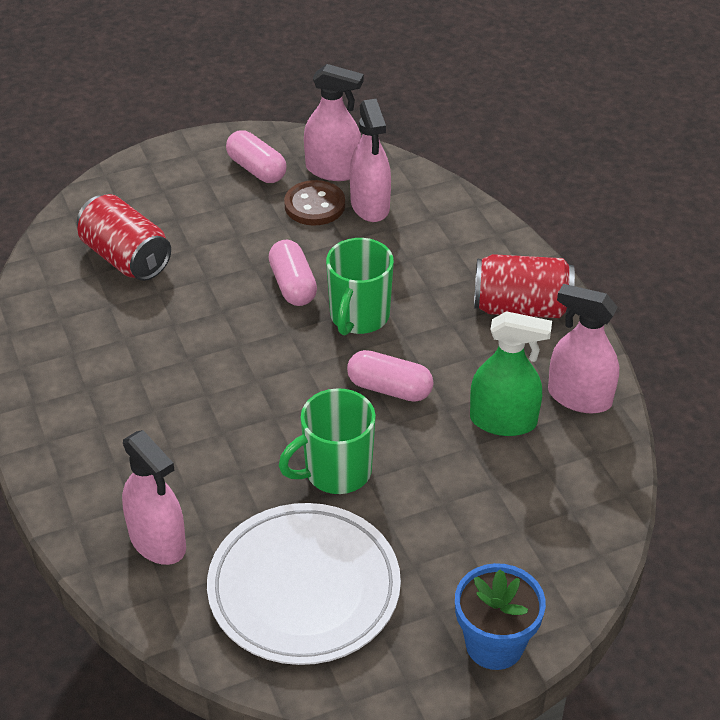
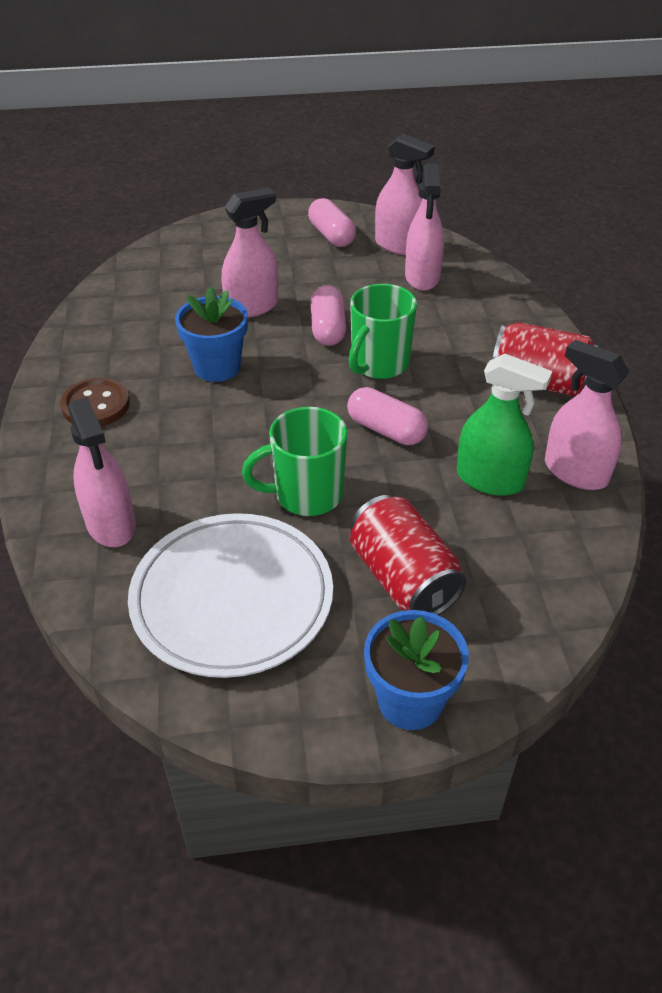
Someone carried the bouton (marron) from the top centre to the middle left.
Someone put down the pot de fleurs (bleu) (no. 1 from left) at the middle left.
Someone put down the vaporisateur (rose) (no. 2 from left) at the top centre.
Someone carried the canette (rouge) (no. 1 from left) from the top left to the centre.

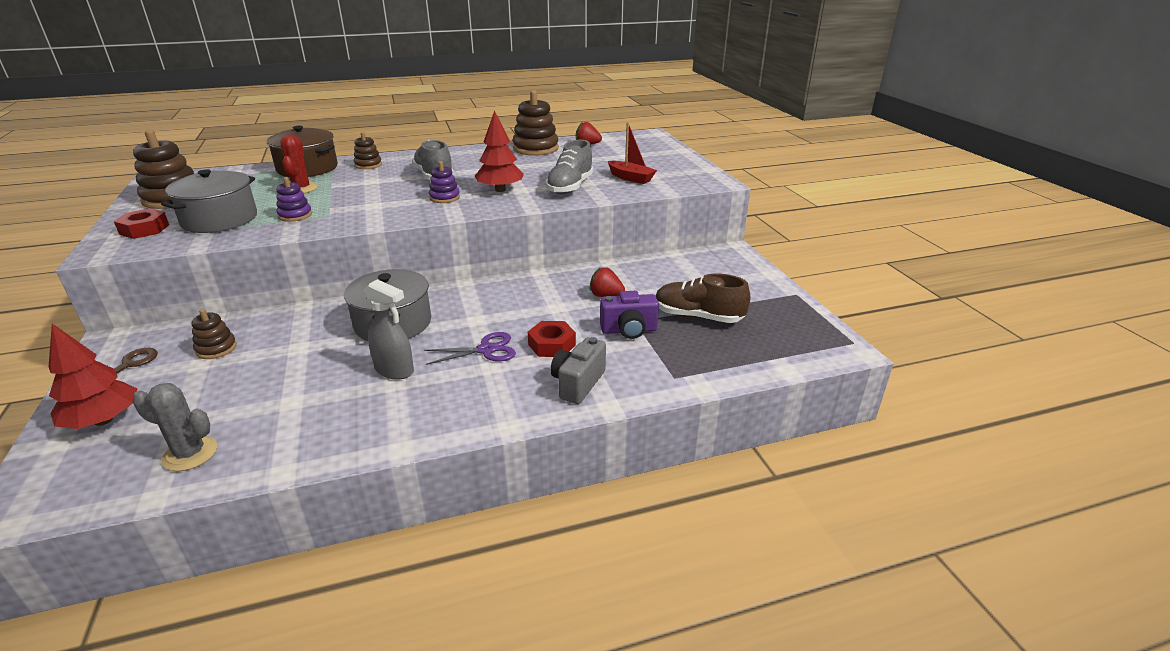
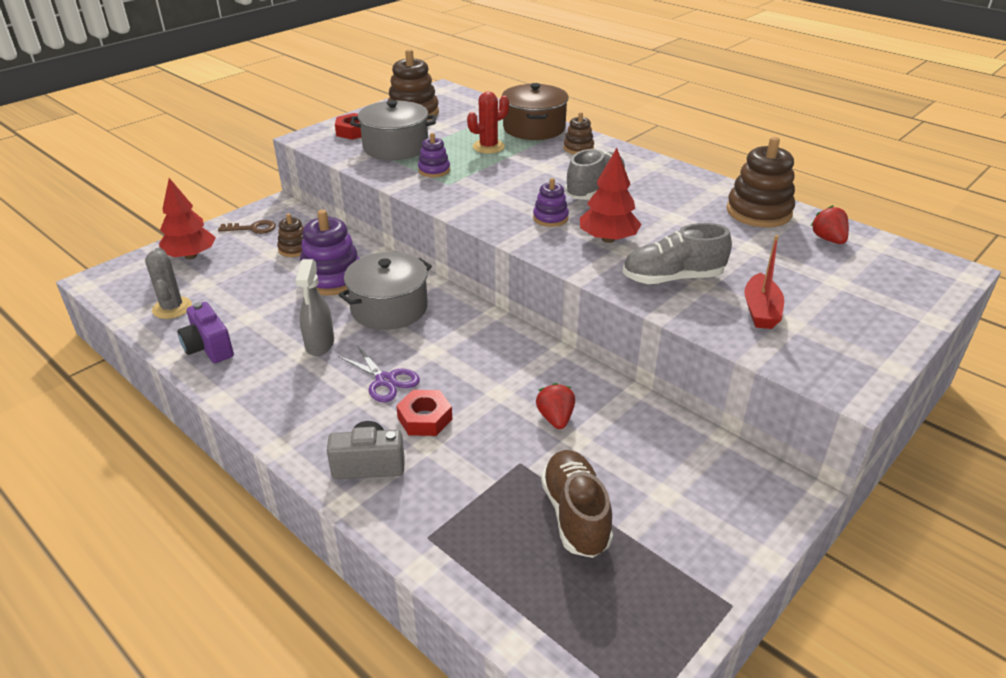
Someone carried the appareil photo (violet) from the centre to the middle left.
Someone put down the jouet à empiler (violet) (no. 1 from left) at the middle left.

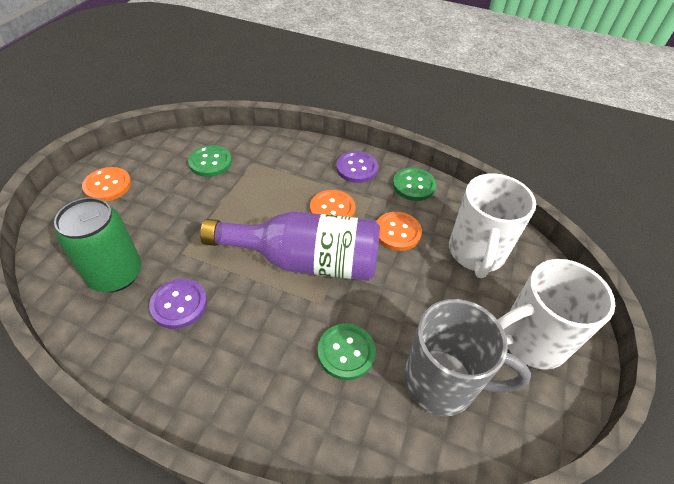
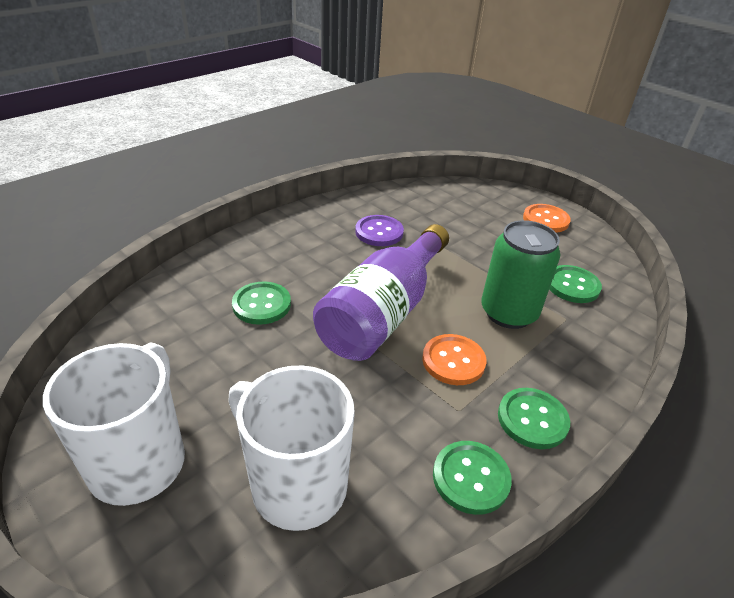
Someone carried the canette (vert) from the middle left to the middle right.
Someone repainted the bouton (violet) (no. 2 from left) at the centre, which became the bouton (vert) (no. 3 from left) at the bottom right.
Someone took away the bouton (orange) (no. 3 from left) at the centre.
Someone took away the tasse (gris) at the bottom right.

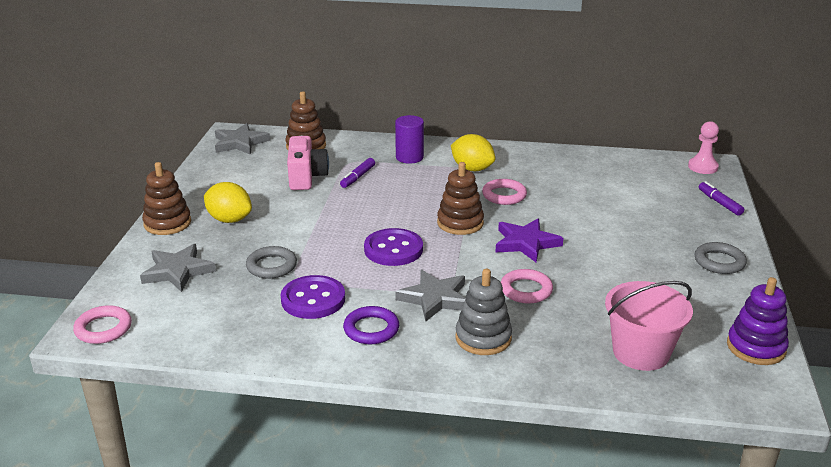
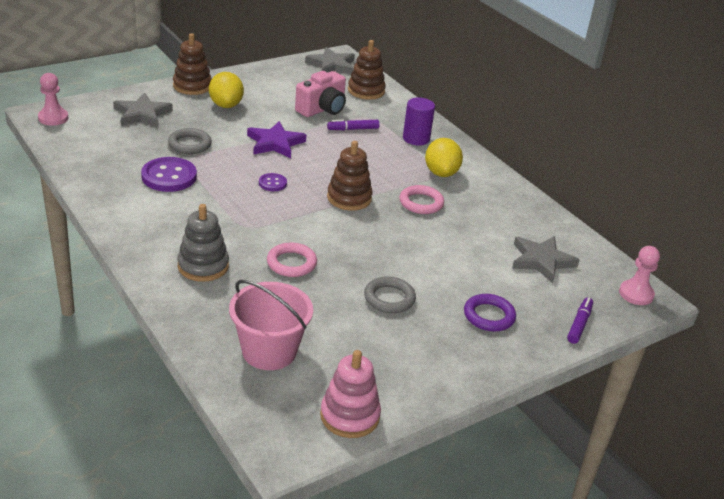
Someone swapped the anneau (rose) (no. 1 from left) at the bottom left for the pion (rose) (no. 1 from left) at the top left.
Someone carried the étoile (violet) from the centre to the top centre.
Someone scaled the bouton (violet) (no. 2 from left) at the centre by 0.52.
Someone repainted the jouet à empiler (violet) at the bottom right, which became the jouet à empiler (rose) at the bottom centre.
Someone carried the anneau (gris) (no. 2 from left) from the middle right to the centre.
Someone carried the anneau (violet) from the bottom centre to the middle right.
Someone carried the étoile (gris) (no. 3 from left) from the centre to the middle right.

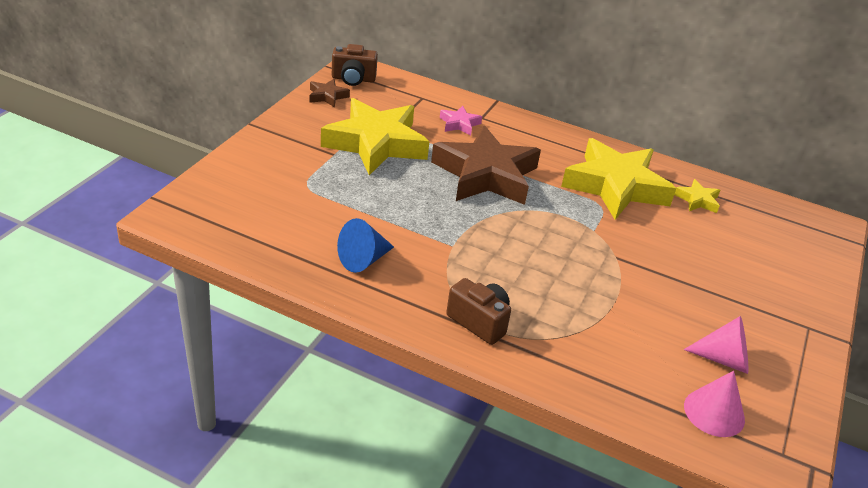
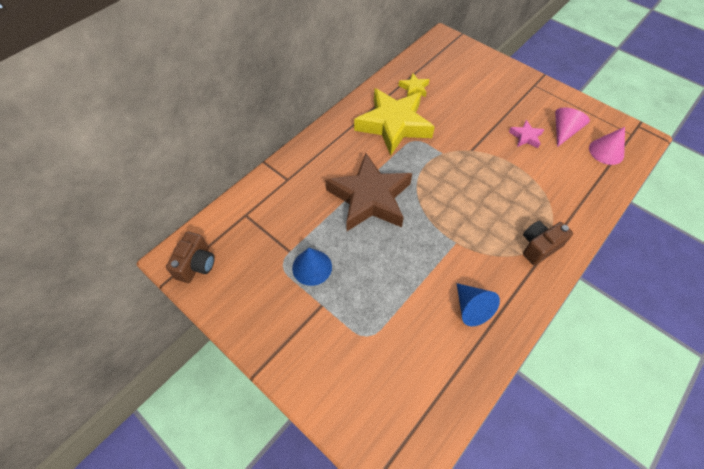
Someone swapped the étoile (jaune) (no. 1 from left) at the top centre for the cône (bleu) (no. 1 from left) at the centre.
Someone carried the étoile (rose) from the top centre to the top right.
Someone took away the étoile (marron) (no. 1 from left) at the top centre.

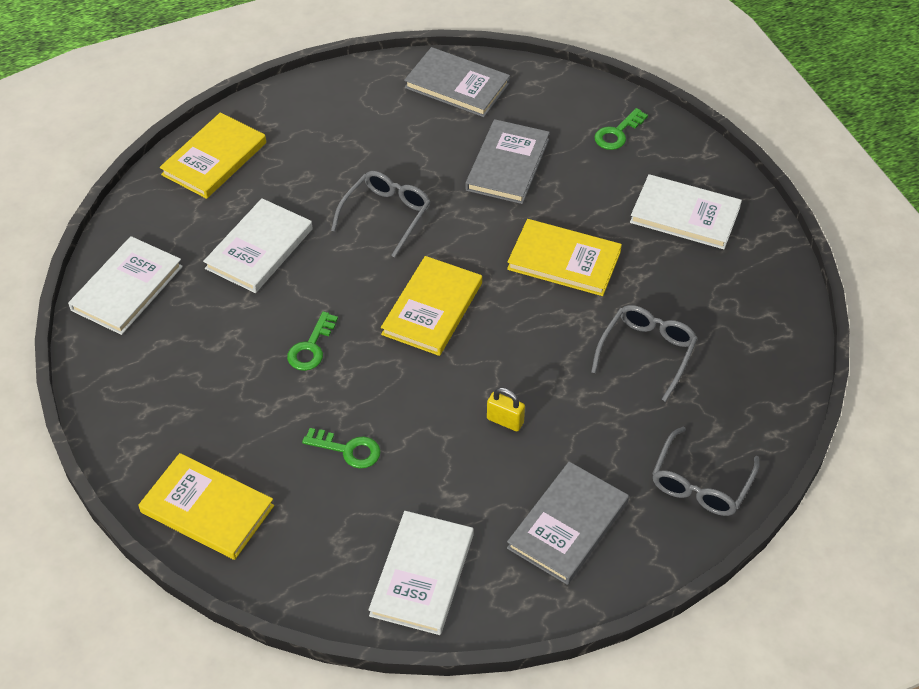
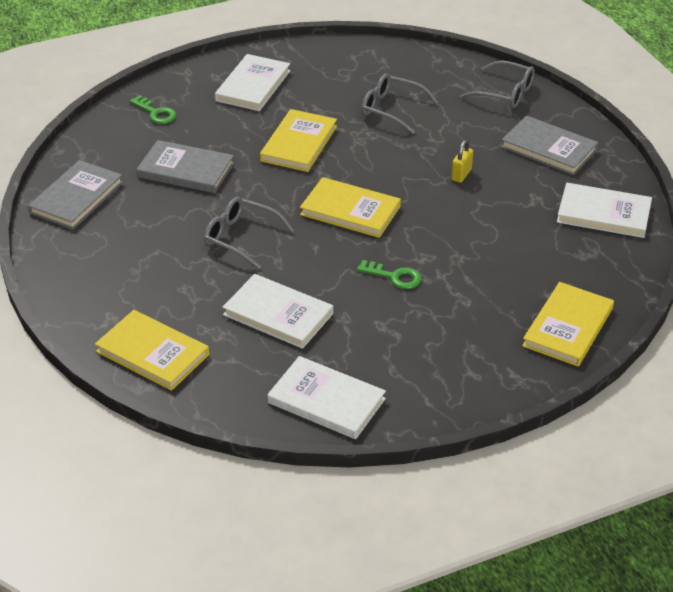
Someone took away the clé (vert) (no. 2 from left) at the centre.

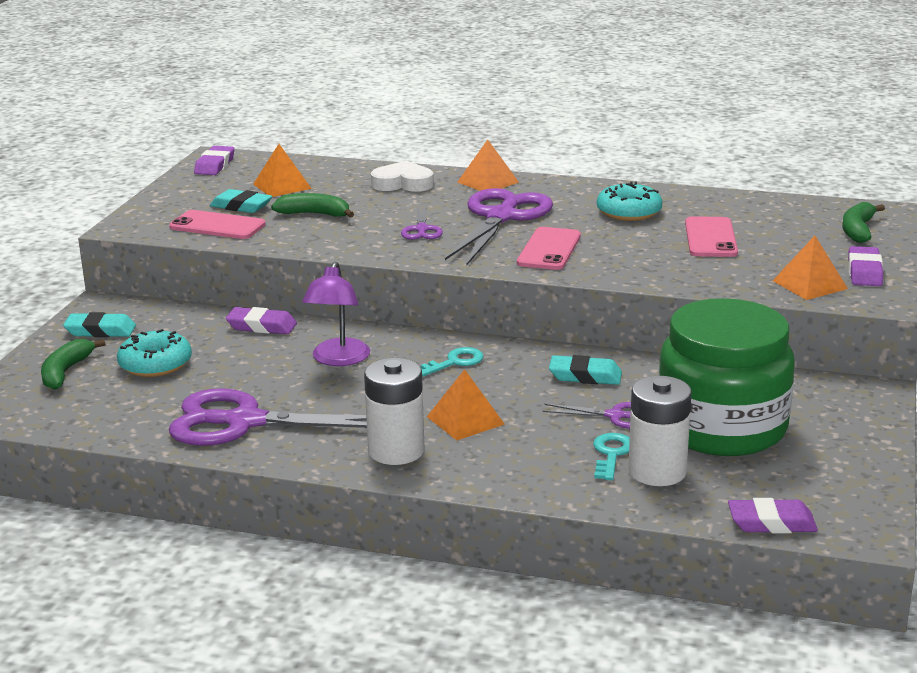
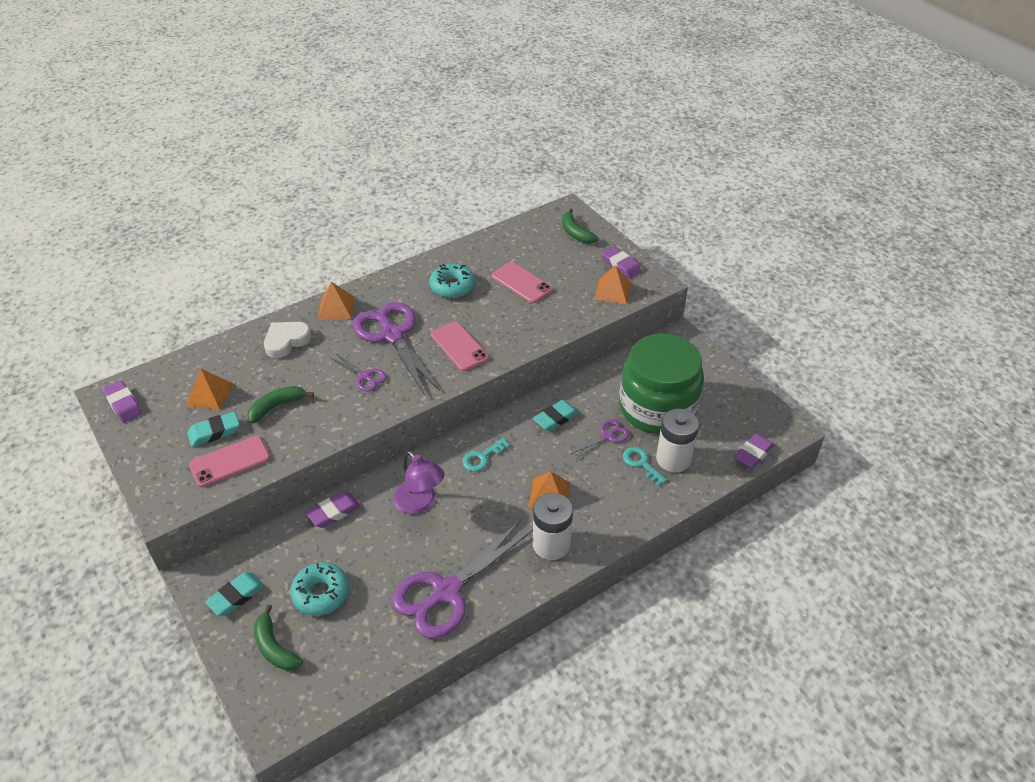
Someone rotated the clé (turquoise) (no. 1 from left) at the centre by 135 degrees counterclockwise.

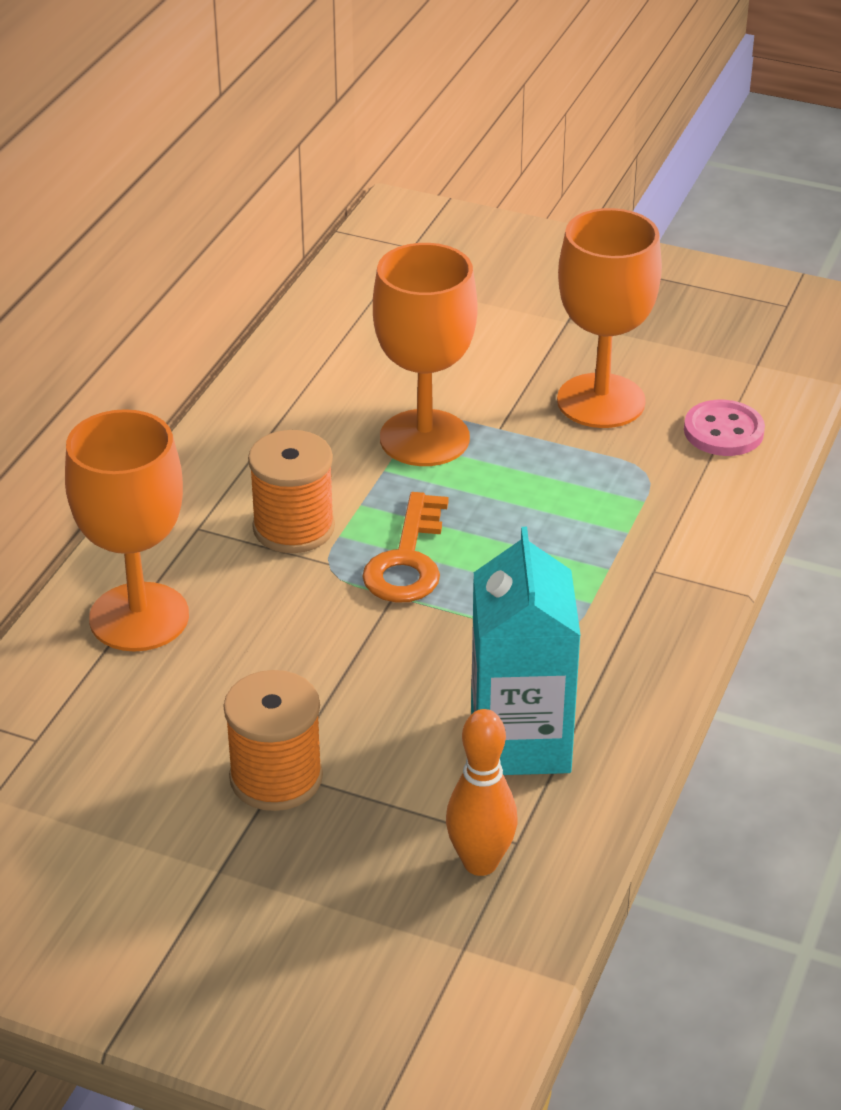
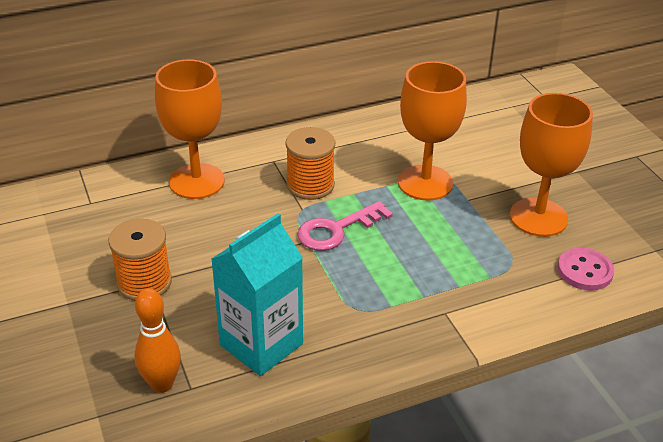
Someone repainted the clé (orange) at the centre, which became the clé (rose) at the centre.

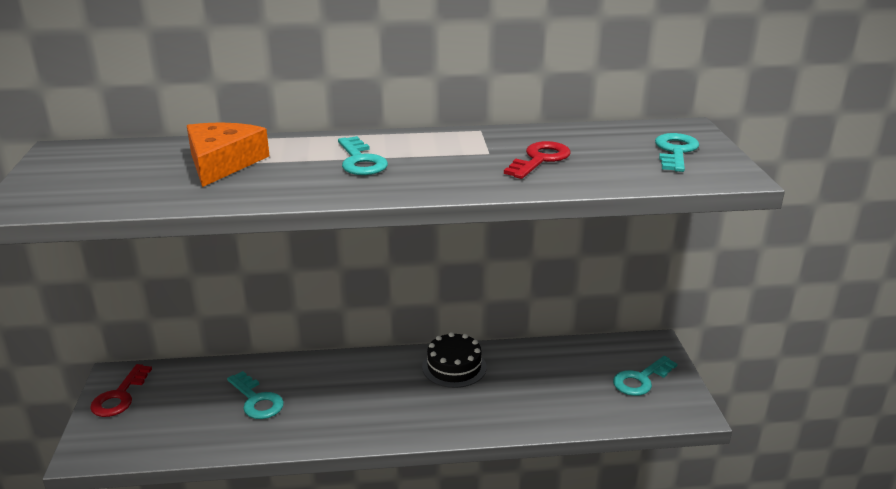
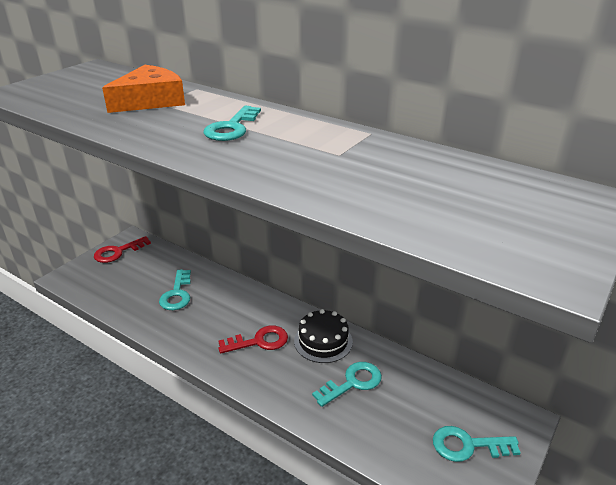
Someone carried the clé (rouge) (no. 2 from left) from the top centre to the bottom centre.
Someone carried the clé (turquoise) (no. 4 from left in the first image) from the top right to the bottom centre.

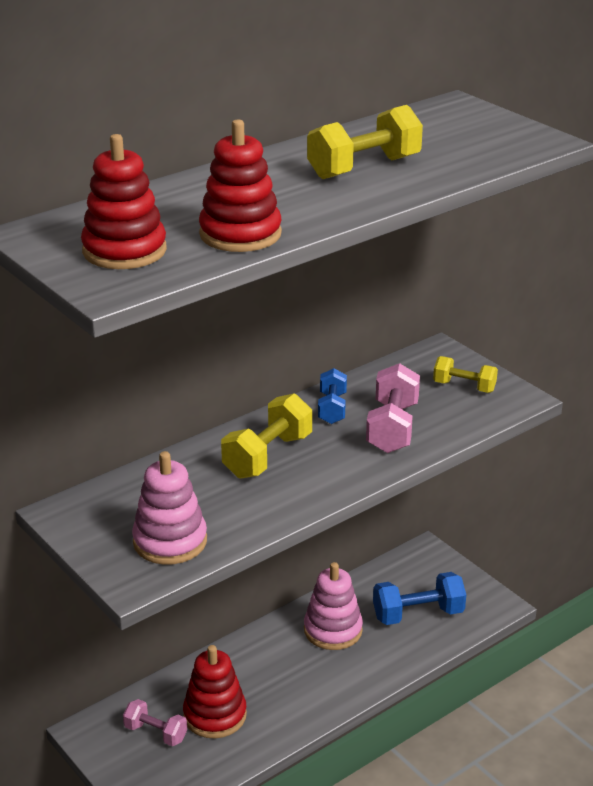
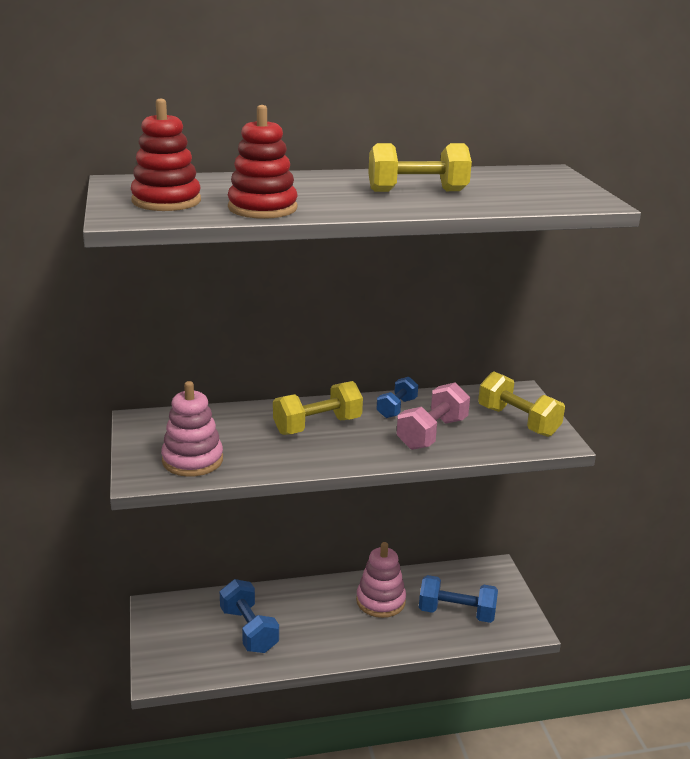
Someone swapped the jouet à empiler (rouge) (no. 2 from left) at the bottom centre for the haltère (bleu) (no. 1 from left) at the bottom centre.
Someone scaled the haltère (jaune) (no. 3 from left) at the middle right by 1.57.
Someone took away the haltère (rose) (no. 1 from left) at the bottom left.

